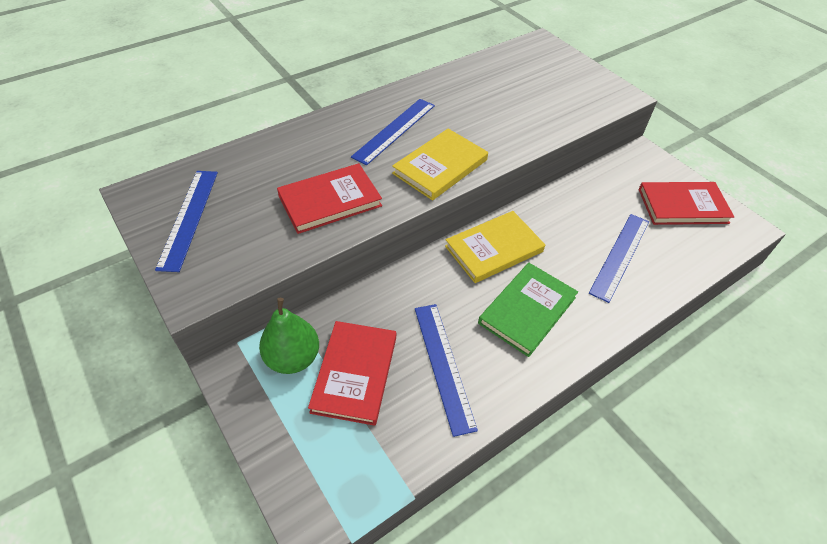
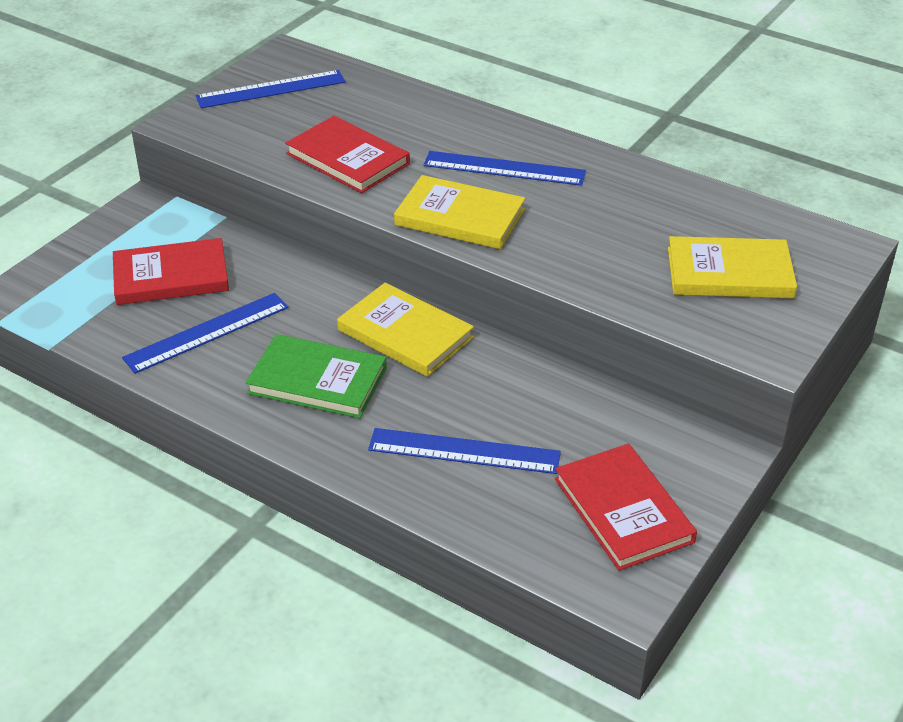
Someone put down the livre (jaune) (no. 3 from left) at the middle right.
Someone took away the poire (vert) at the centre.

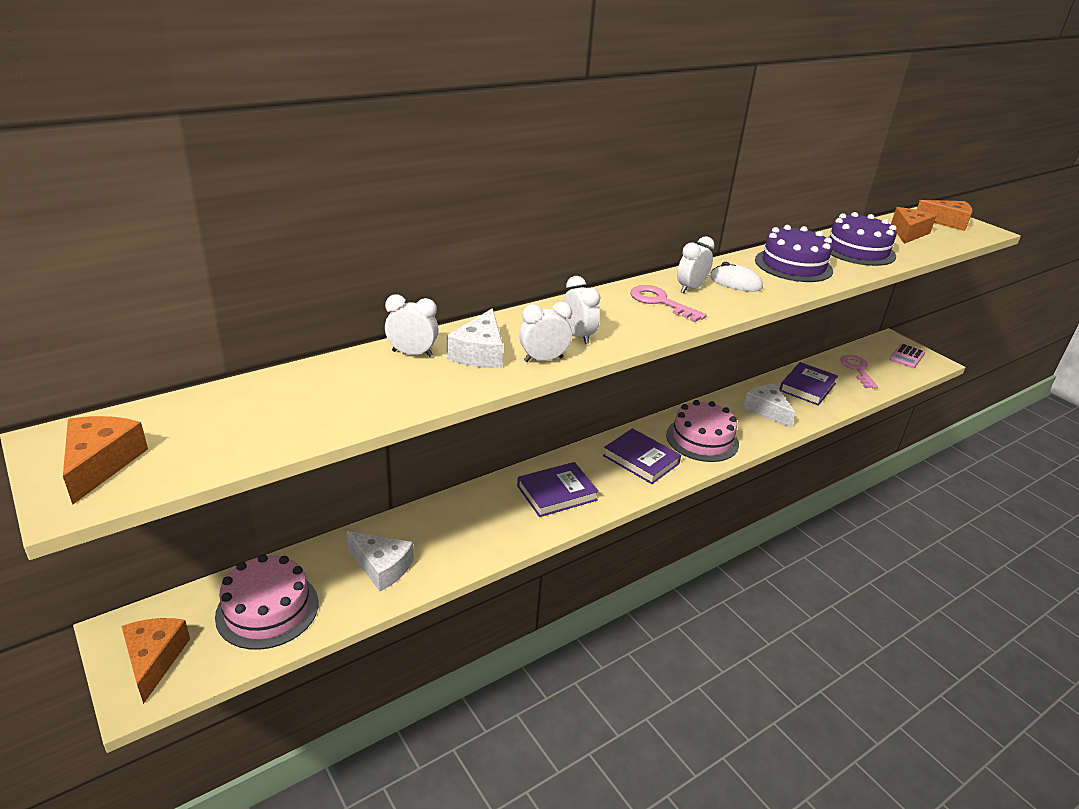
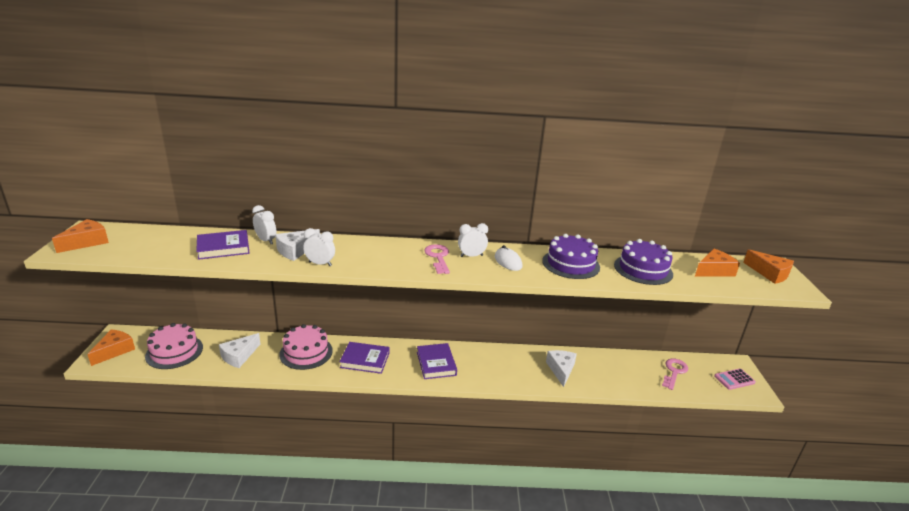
Someone carried the livre (violet) (no. 3 from left in the first image) from the middle right to the middle left.
Someone rotated the fromage (blanc) (no. 1 from left) at the bottom centre by 60 degrees clockwise.
Someone carried the gâteau (rose) (no. 2 from left) from the centre to the bottom centre.
Someone took away the réveil (blanc) (no. 3 from left) at the centre.

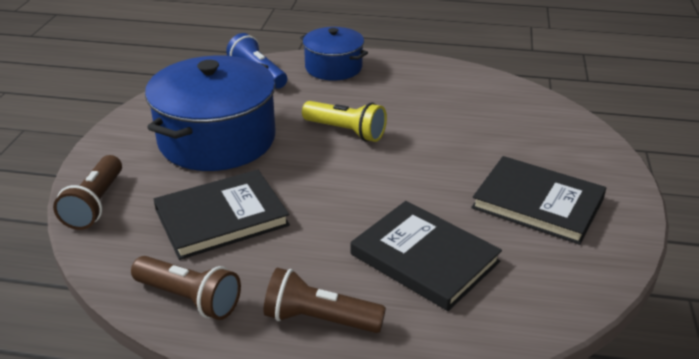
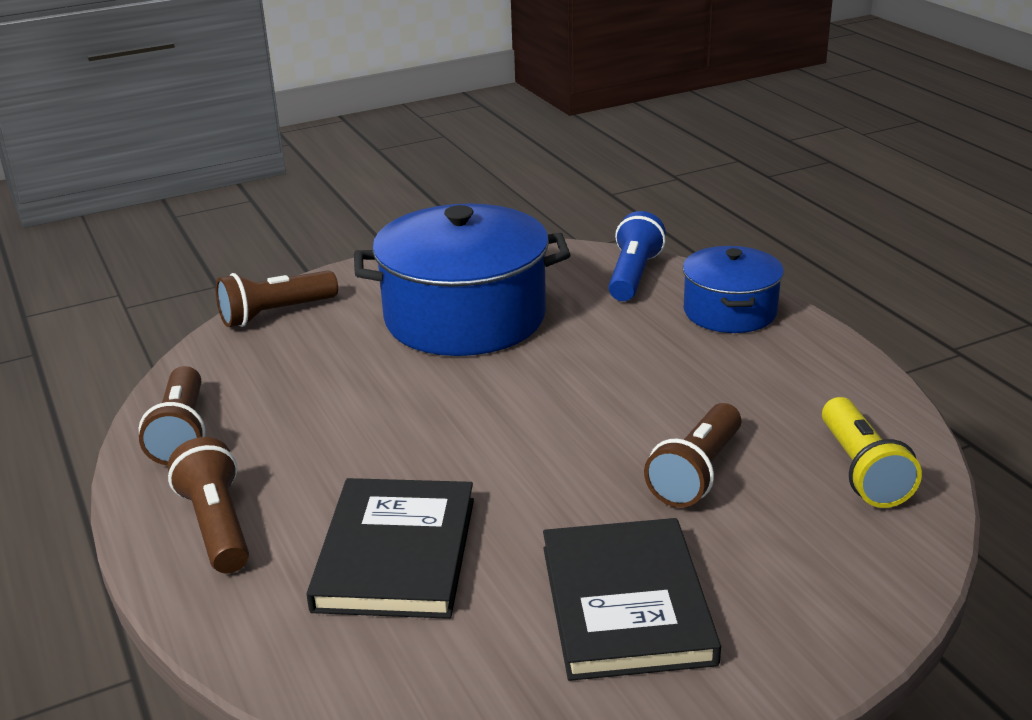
Someone put down the lampe de poche (marron) (no. 4 from left) at the middle right.
Someone carried the lampe de poche (jaune) from the centre to the middle right.
Someone took away the livre (noir) (no. 1 from left) at the middle left.

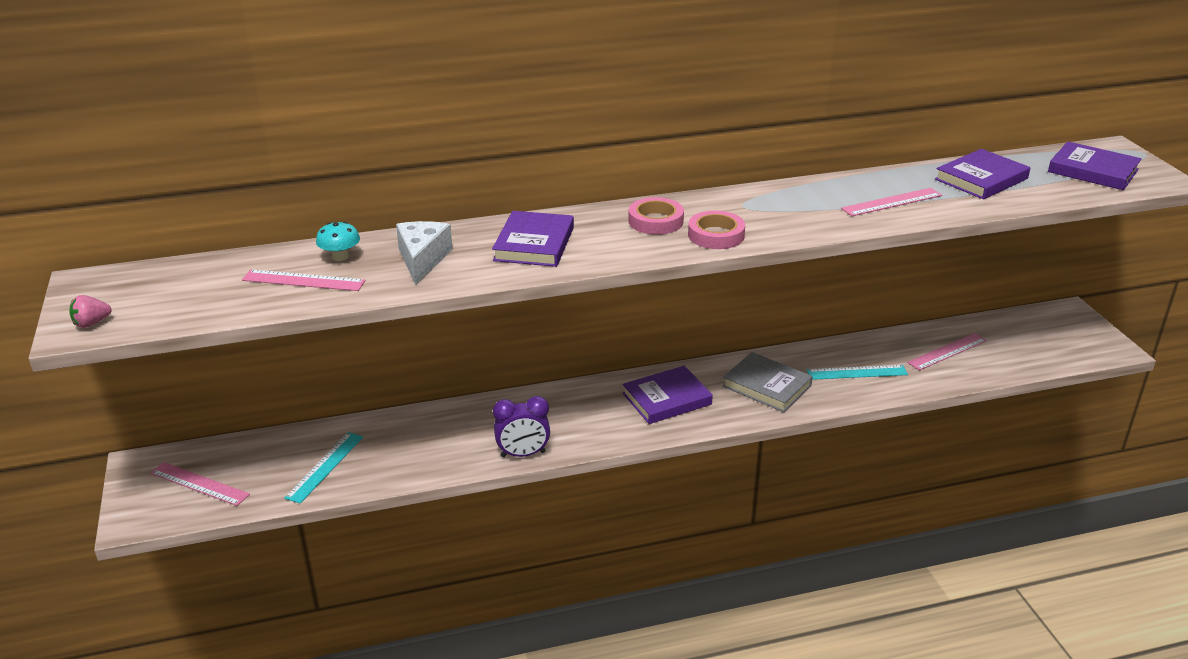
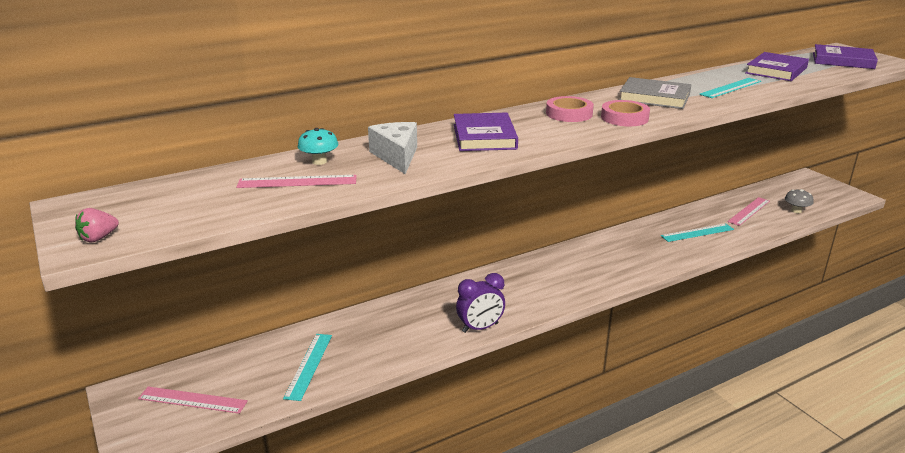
Someone carried the livre (gris) from the centre to the top right.
Someone repainted the règle (rose) (no. 3 from left) at the top right, which became the règle (turquoise) (no. 3 from left) at the top right.
Someone put down the champignon (gris) at the middle right.
Someone took away the livre (violet) (no. 2 from left) at the centre.

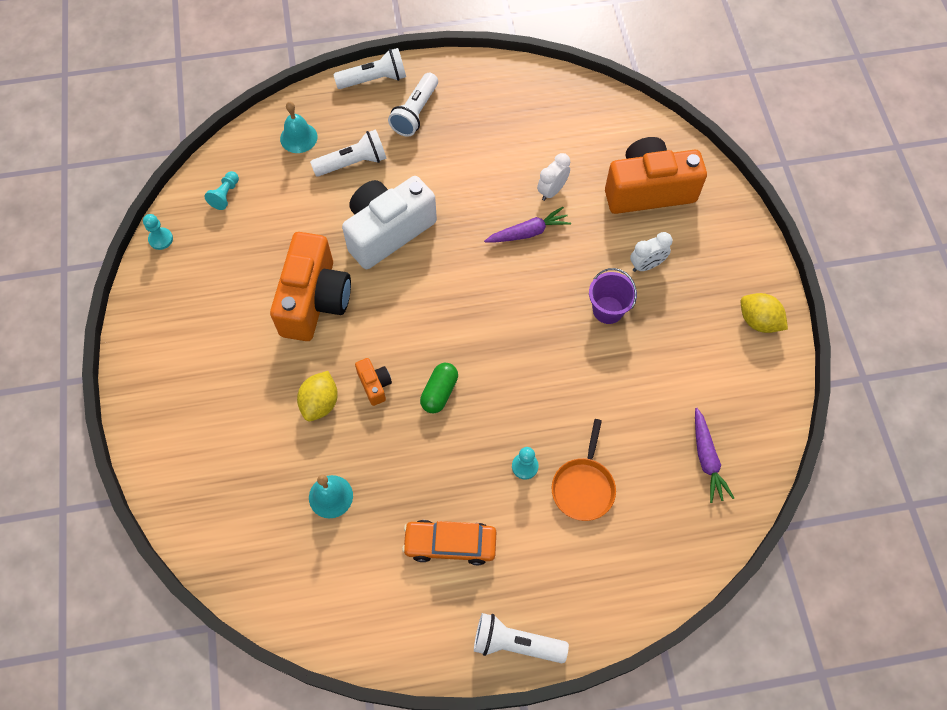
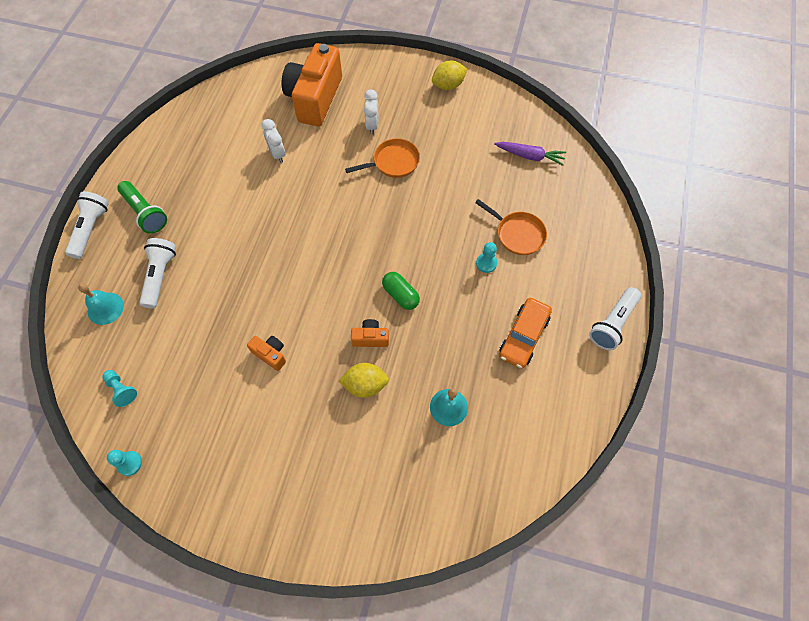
Someone repainted the lampe de poche (blanc) (no. 3 from left) at the top centre, which became the lampe de poche (vert) at the middle left.
Someone scaled the appareil photo (orange) (no. 1 from left) at the middle left by 0.43.
Someone rotated the citron (jaune) (no. 1 from left) at the centre by 45 degrees counterclockwise.
Someone swapped the seau (violet) at the centre for the poêle (orange) (no. 1 from left) at the top centre.
Someone took away the appareil photo (blanc) at the top centre.
Someone took away the carotte (violet) (no. 1 from left) at the top centre.

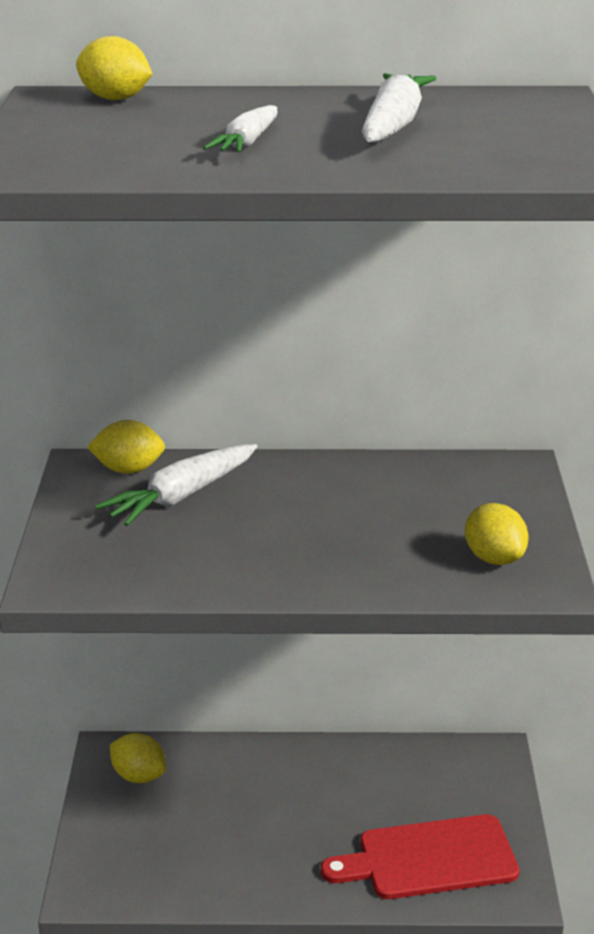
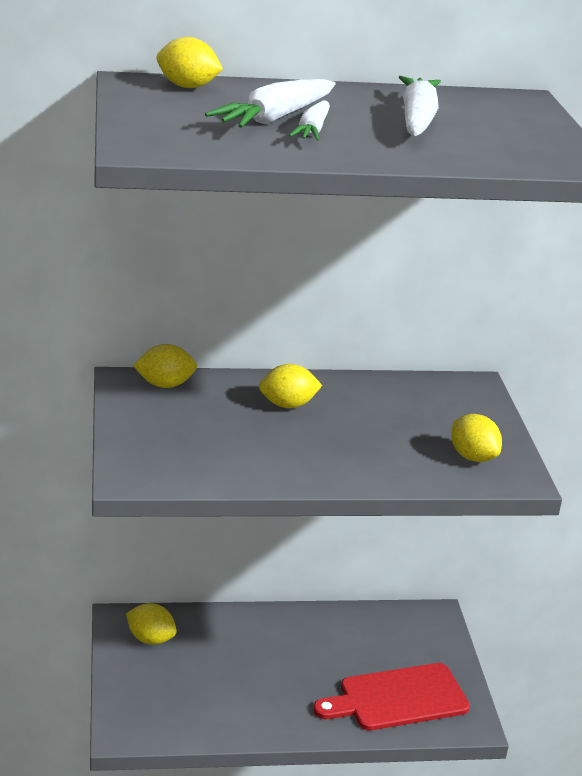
Someone carried the carotte (blanc) (no. 1 from left) from the middle left to the top centre.
Someone put down the citron (jaune) (no. 4 from left) at the centre.

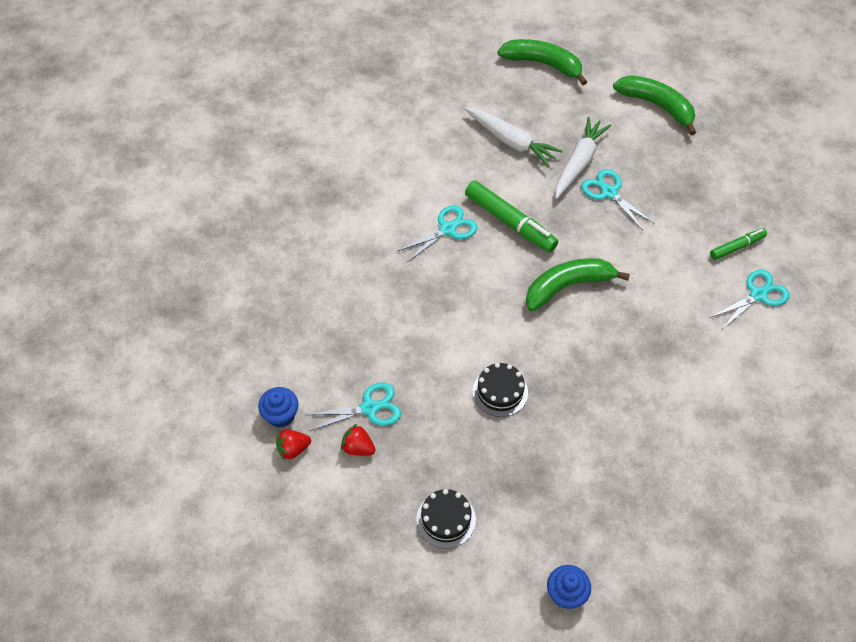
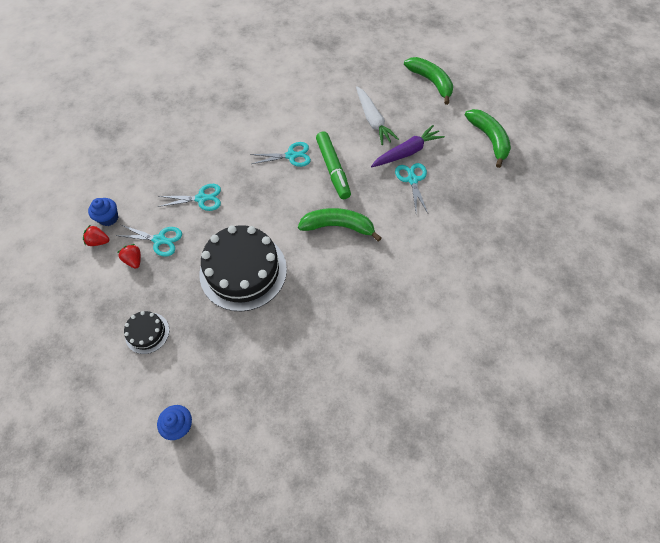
Someone carried the ciseaux (turquoise) (no. 4 from left in the first image) from the middle right to the middle left.
Someone scaled the gâteau (noir) (no. 2 from left) at the centre by 2.13.
Someone repainted the carotte (blanc) (no. 2 from left) at the top right, which became the carotte (violet) at the top centre.
Someone took away the feutre (vert) (no. 2 from left) at the middle right.

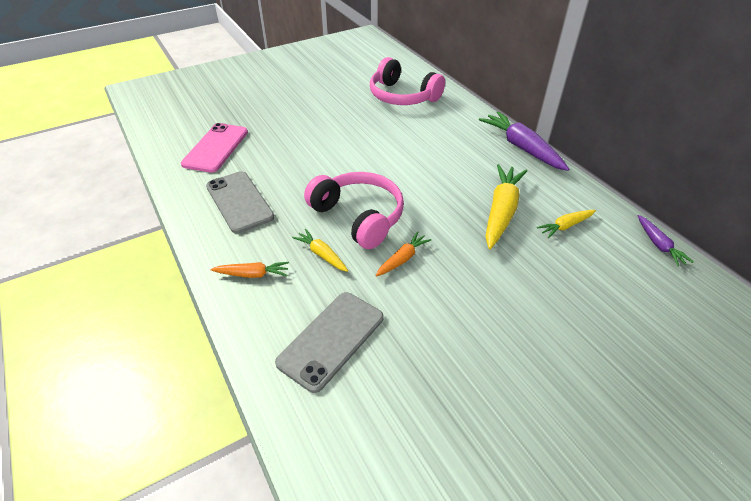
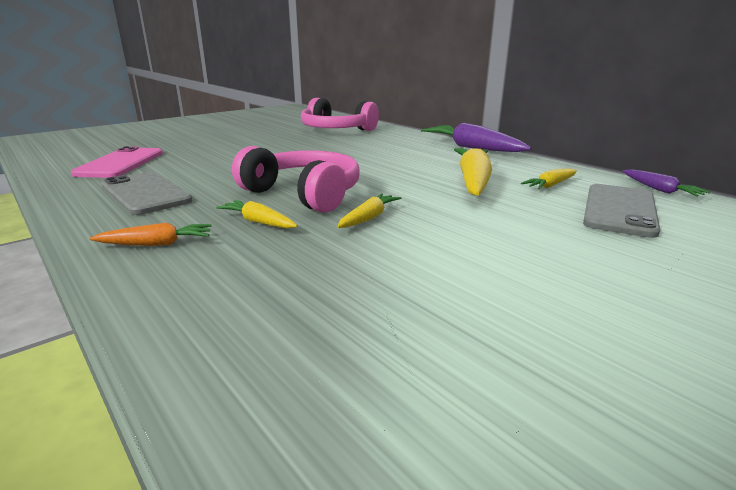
Someone repainted the carotte (orange) (no. 2 from left) at the centre, which became the carotte (jaune) (no. 2 from left) at the centre.
Someone carried the téléphone (gris) (no. 2 from left) from the bottom centre to the middle right.

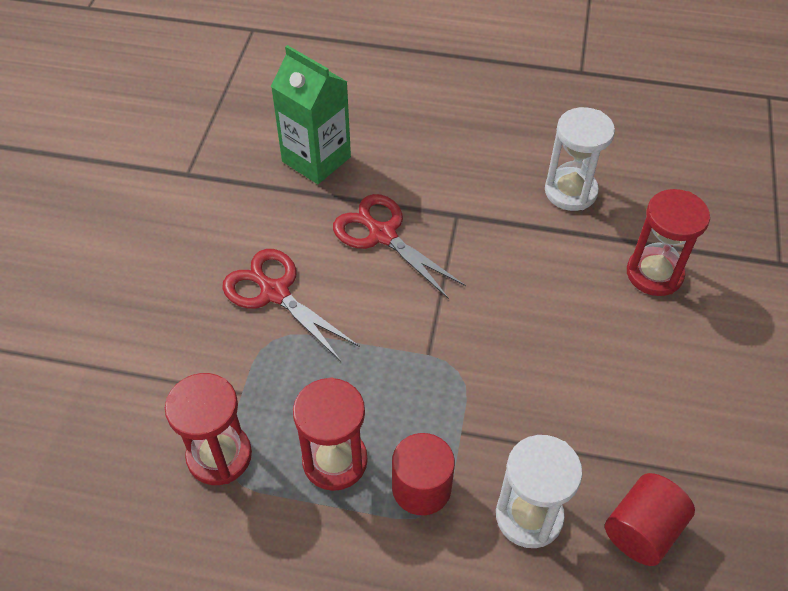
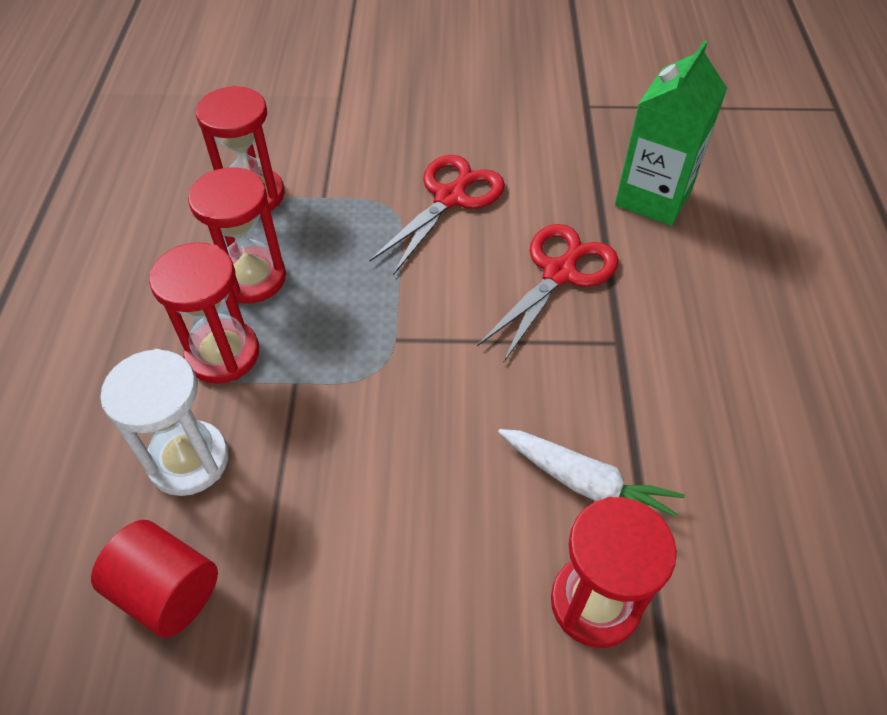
Someone swapped the cylindre (rouge) (no. 1 from left) at the bottom centre for the sablier (rouge) (no. 1 from left) at the middle left.
Someone put down the carotte (blanc) at the centre.
Someone took away the sablier (blanc) (no. 2 from left) at the top right.

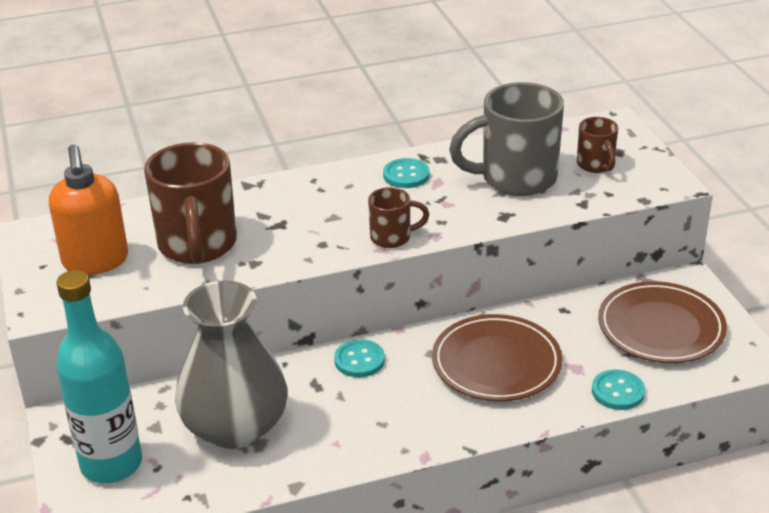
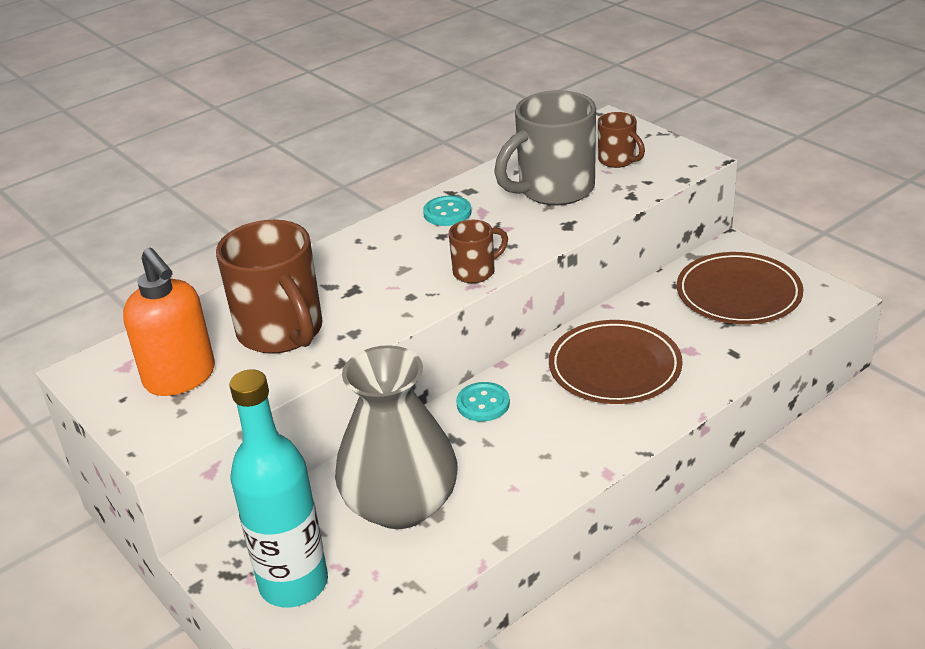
Someone took away the bouton (turquoise) (no. 3 from left) at the bottom right.

